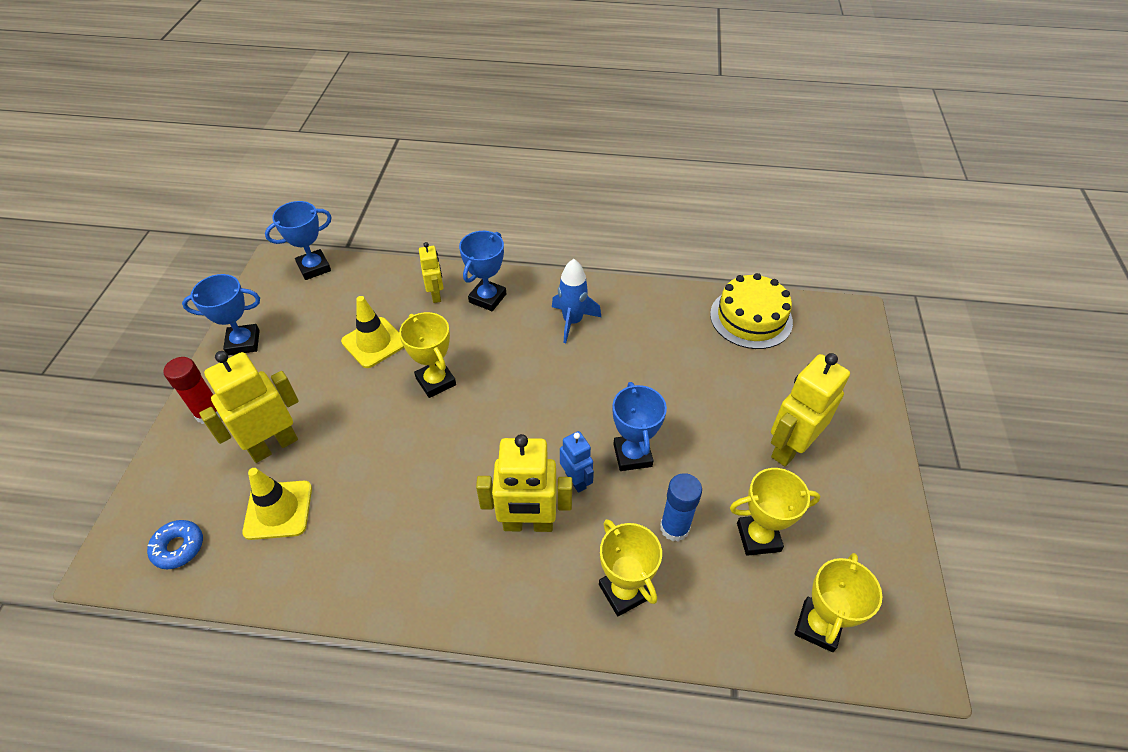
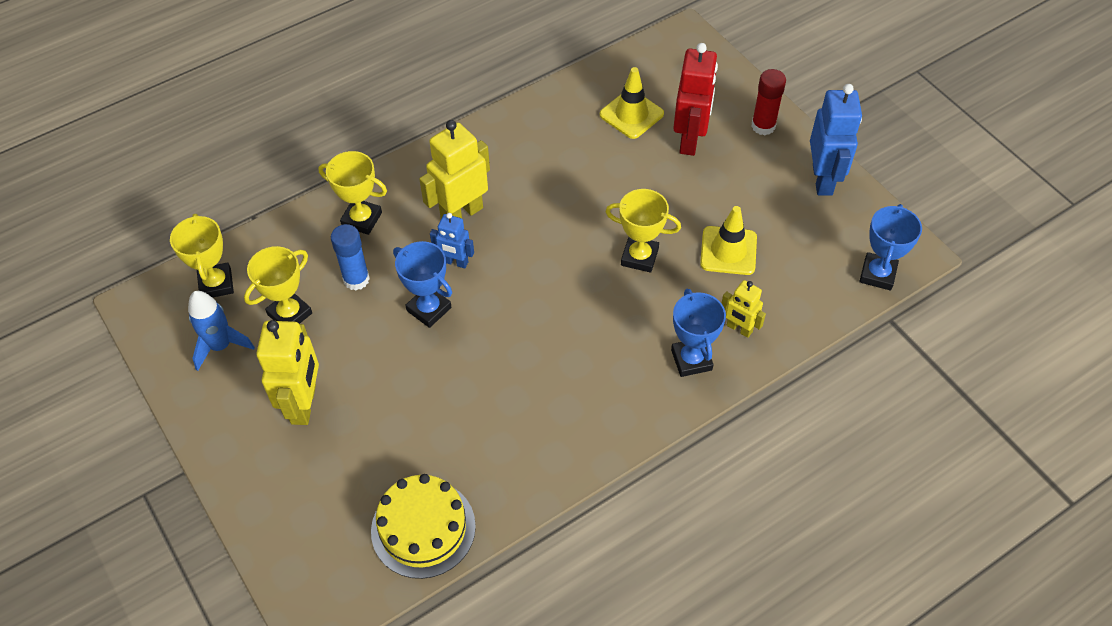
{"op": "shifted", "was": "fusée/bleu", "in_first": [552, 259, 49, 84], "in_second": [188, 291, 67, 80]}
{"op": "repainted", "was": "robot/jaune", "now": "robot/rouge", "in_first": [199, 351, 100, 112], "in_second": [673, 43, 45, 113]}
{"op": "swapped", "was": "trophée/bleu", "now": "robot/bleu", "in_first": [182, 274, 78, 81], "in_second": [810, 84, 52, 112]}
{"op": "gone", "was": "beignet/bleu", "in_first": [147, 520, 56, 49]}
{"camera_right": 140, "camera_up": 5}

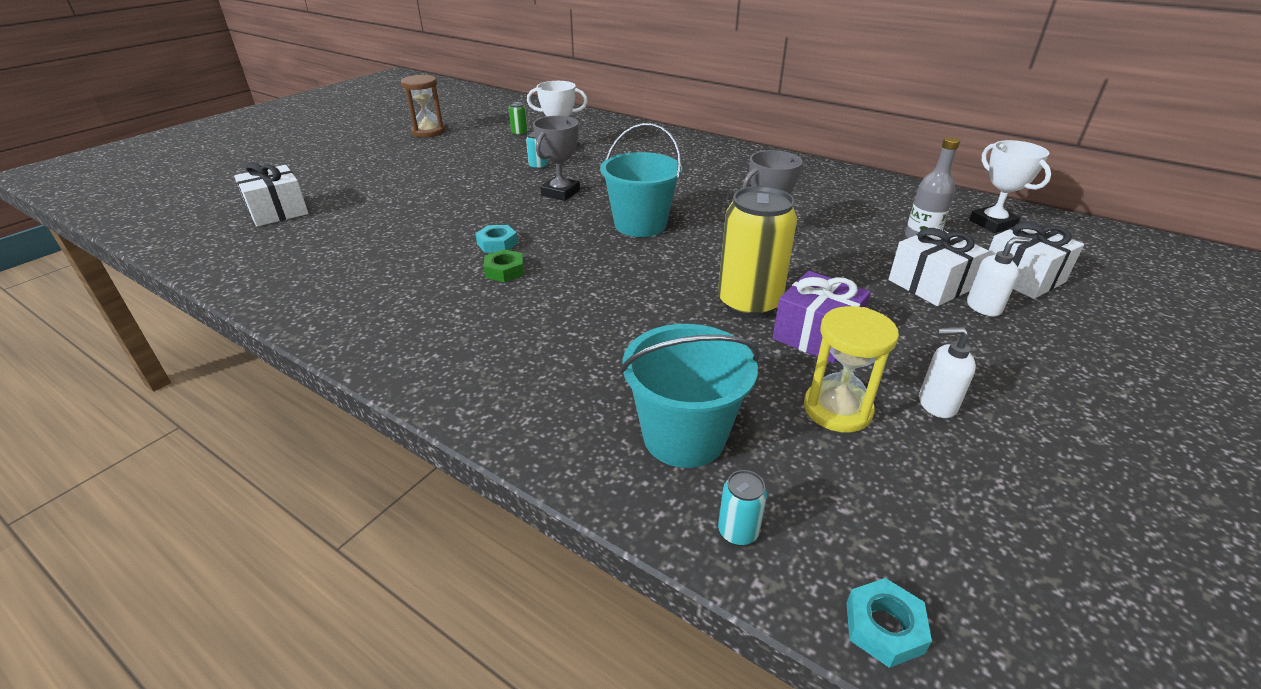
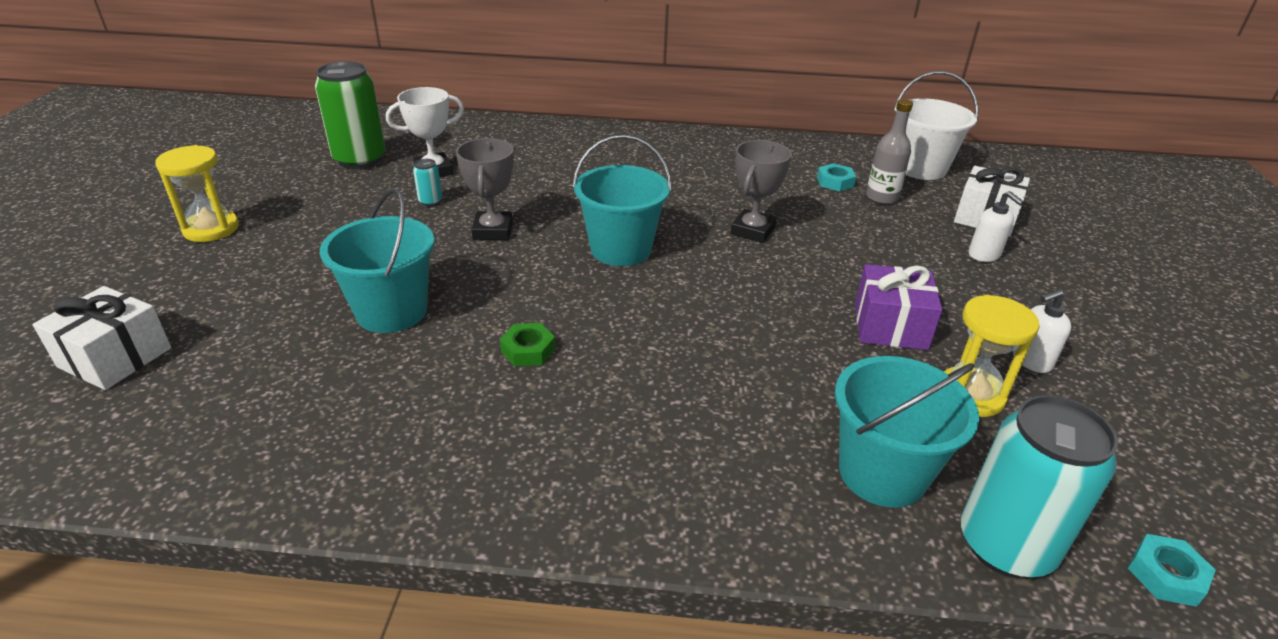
{"op": "new", "now": "sablier/jaune", "in_second": [155, 145, 84, 97]}
{"op": "scaled", "was": "canette/vert", "in_first": [509, 102, 19, 34], "in_second": [315, 61, 71, 108], "ratio": 2.37}
{"op": "new", "now": "seau/turquoise", "in_second": [320, 188, 114, 145]}
{"op": "shifted", "was": "écrou/turquoise", "in_first": [475, 225, 43, 28], "in_second": [817, 163, 39, 28]}
{"op": "swapped", "was": "trophée/blanc", "now": "seau/blanc", "in_first": [969, 140, 82, 93], "in_second": [894, 71, 84, 109]}
{"op": "scaled", "was": "canette/turquoise", "in_first": [718, 470, 49, 76], "in_second": [961, 395, 157, 183], "ratio": 2.37}
{"op": "rotated", "was": "distributeur de savon/blanc", "in_first": [967, 237, 63, 79], "in_second": [969, 191, 55, 71], "clockwise": 105}
{"op": "gone", "was": "sablier/marron", "in_first": [401, 75, 44, 63]}
{"op": "gone", "was": "canette/jaune", "in_first": [718, 186, 79, 132]}
{"op": "gone", "was": "cadeau/blanc", "in_first": [888, 227, 101, 79]}
{"camera_right": -30, "camera_up": 0}

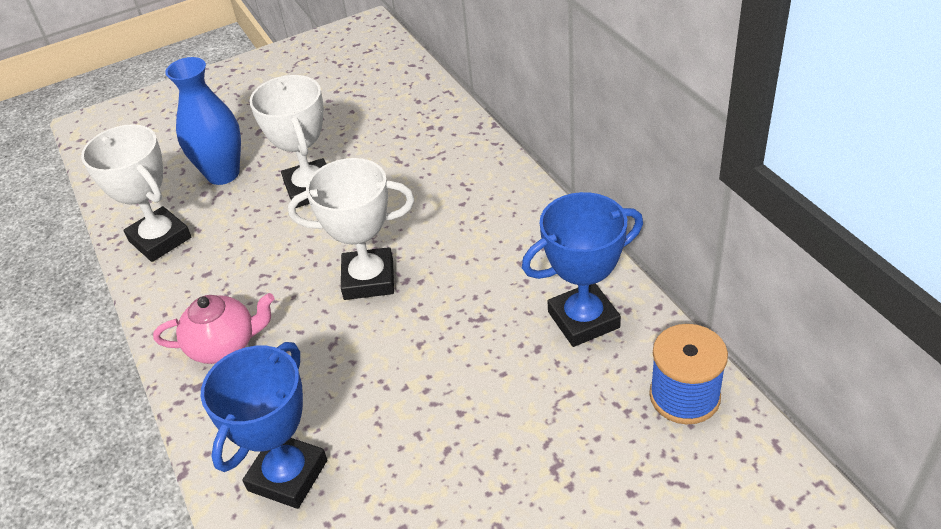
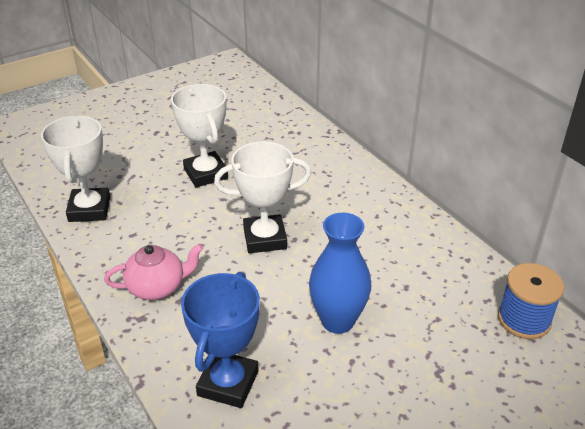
{"op": "rotated", "was": "trophée/blanc", "in_first": [81, 124, 110, 138], "in_second": [41, 116, 69, 106], "clockwise": 45}
{"op": "shifted", "was": "vase/bleu", "in_first": [165, 57, 76, 128], "in_second": [309, 213, 62, 121]}
{"op": "gone", "was": "trophée/bleu", "in_first": [522, 192, 121, 155]}
{"camera_right": -10, "camera_up": -5}

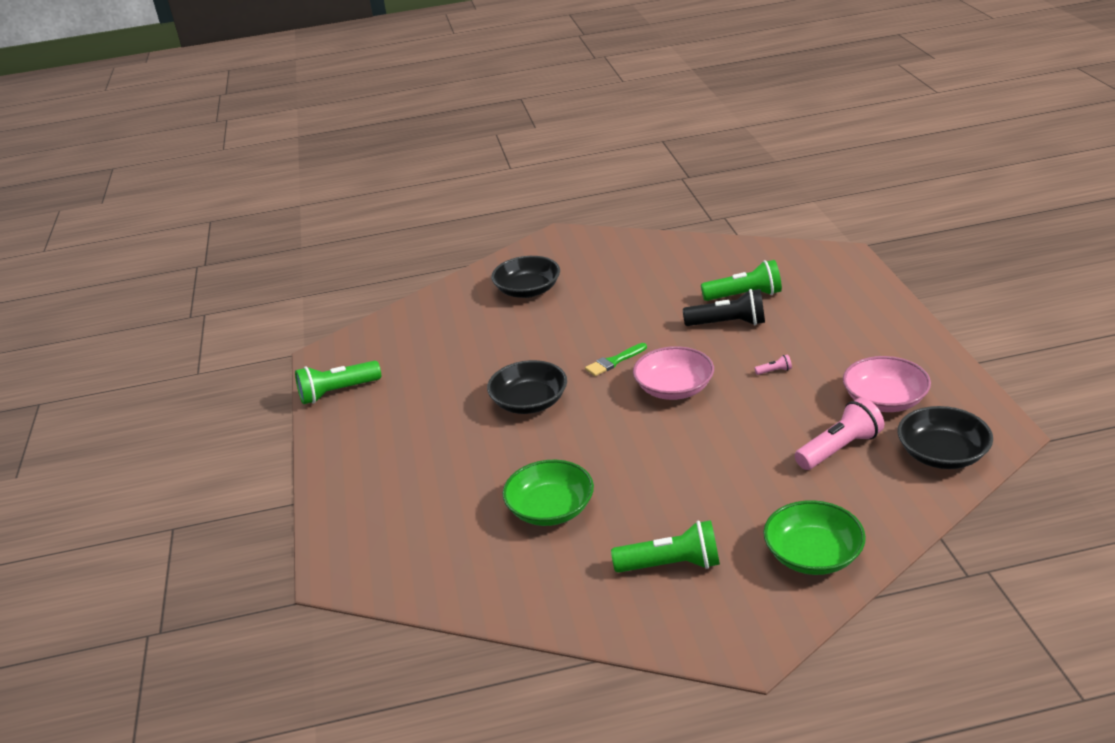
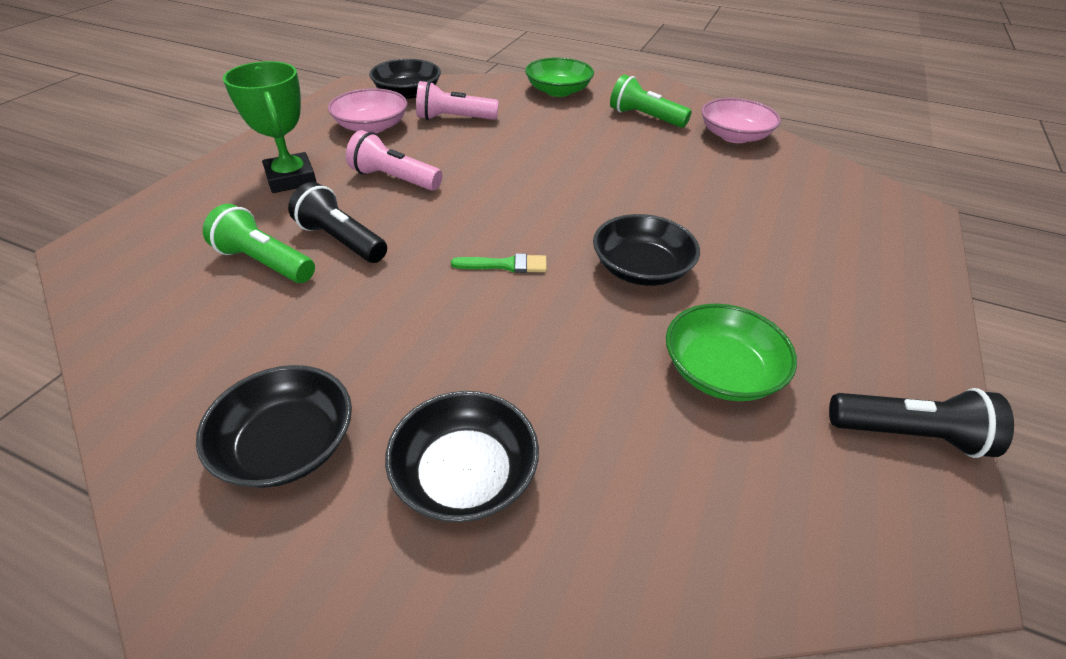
{"op": "new", "now": "bol/noir", "in_second": [196, 365, 156, 123]}
{"op": "new", "now": "trophée/vert", "in_second": [223, 61, 94, 132]}
{"op": "scaled", "was": "lampe de poche/rose", "in_first": [754, 355, 38, 20], "in_second": [346, 130, 96, 61], "ratio": 2.4}
{"op": "shifted", "was": "bol/vert", "in_first": [502, 460, 92, 66], "in_second": [666, 304, 131, 97]}
{"op": "shifted", "was": "bol/rose", "in_first": [633, 346, 81, 54], "in_second": [701, 98, 80, 45]}
{"op": "repainted", "was": "lampe de poche/vert", "now": "lampe de poche/noir", "in_first": [295, 361, 86, 43], "in_second": [829, 388, 185, 70]}
{"camera_right": -150, "camera_up": 10}

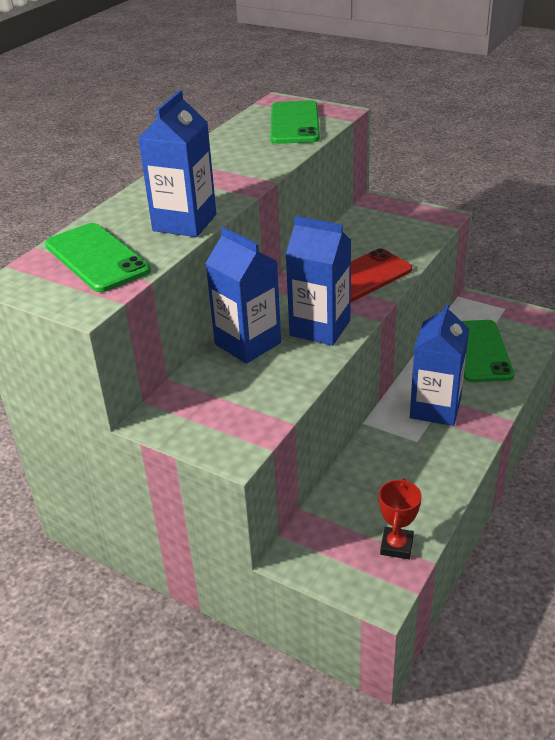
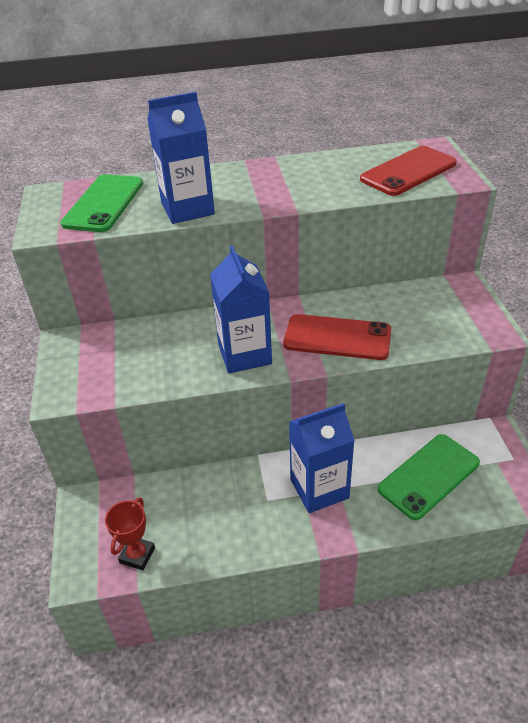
{"op": "rotated", "was": "trophée/rouge", "in_first": [379, 478, 42, 81], "in_second": [105, 497, 50, 73], "clockwise": -45}
{"op": "repainted", "was": "téléphone/vert", "now": "téléphone/rouge", "in_first": [270, 100, 50, 44], "in_second": [360, 146, 97, 50]}
{"op": "gone", "was": "brique de lait/bleu", "in_first": [205, 227, 76, 137]}
{"camera_right": 50, "camera_up": 5}

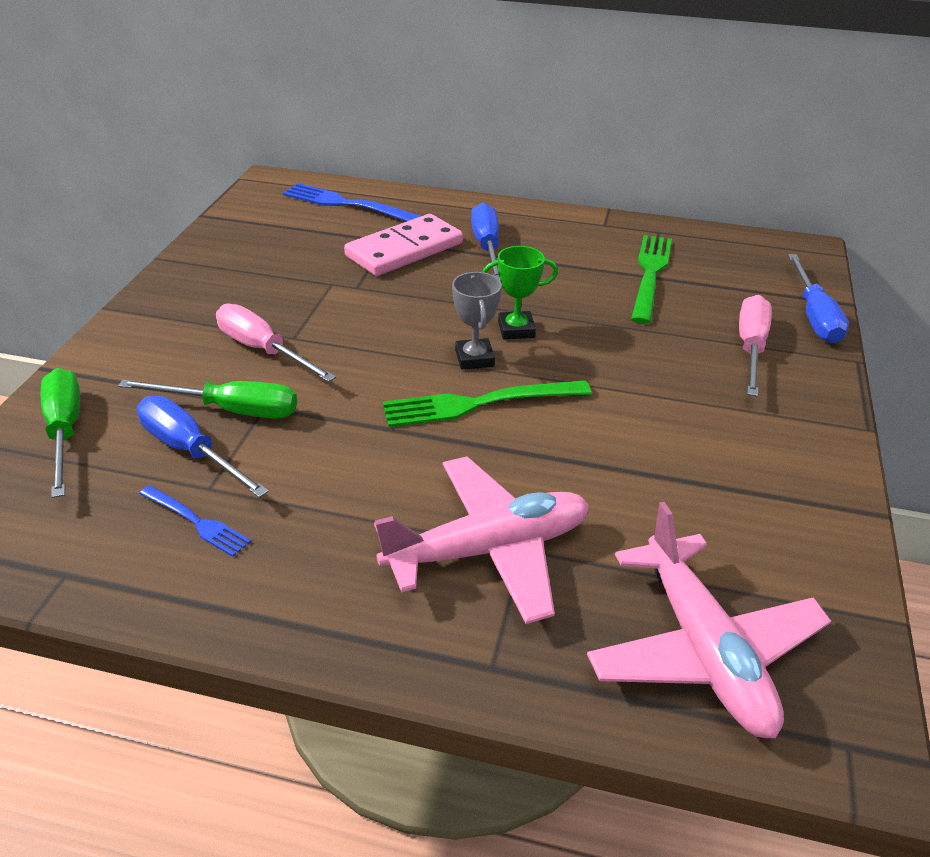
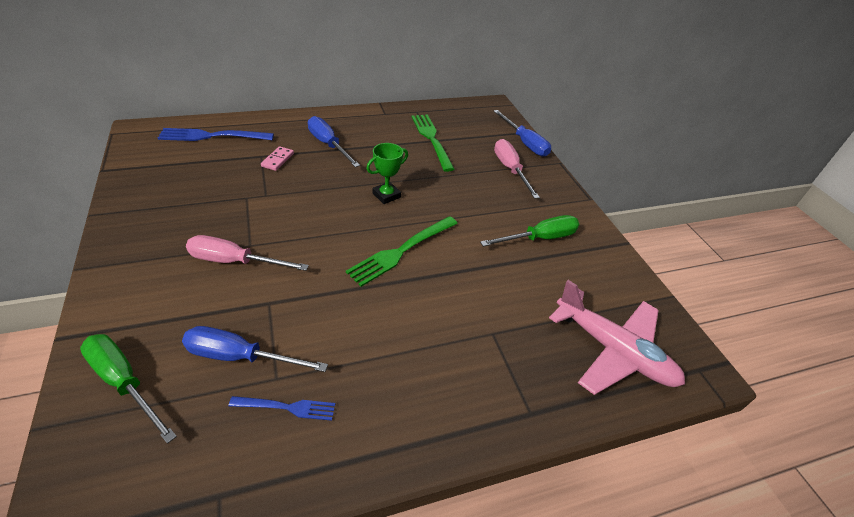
{"op": "scaled", "was": "domino/rose", "in_first": [344, 214, 119, 62], "in_second": [261, 146, 33, 25], "ratio": 0.46}
{"op": "shifted", "was": "tournevis/vert", "in_first": [118, 379, 179, 40], "in_second": [480, 215, 99, 32]}
{"op": "gone", "was": "avion/rose", "in_first": [374, 456, 215, 168]}
{"op": "gone", "was": "trophée/gris", "in_first": [452, 272, 50, 98]}
{"camera_right": -35, "camera_up": 5}

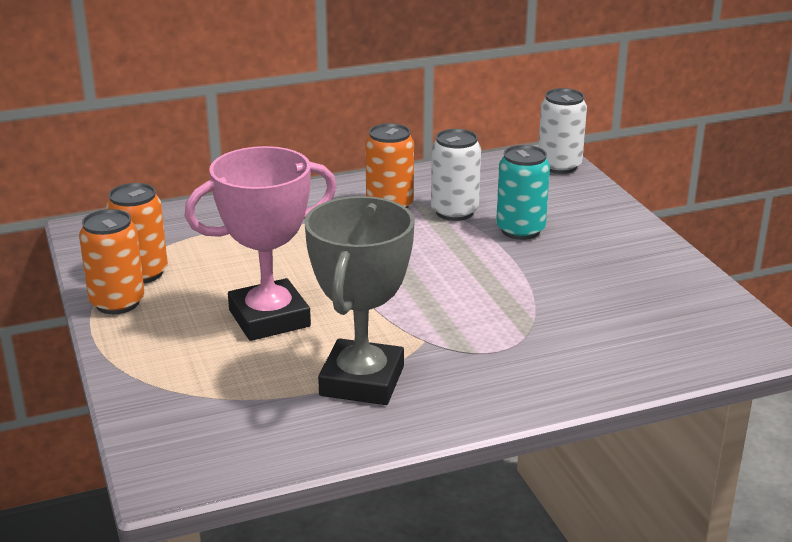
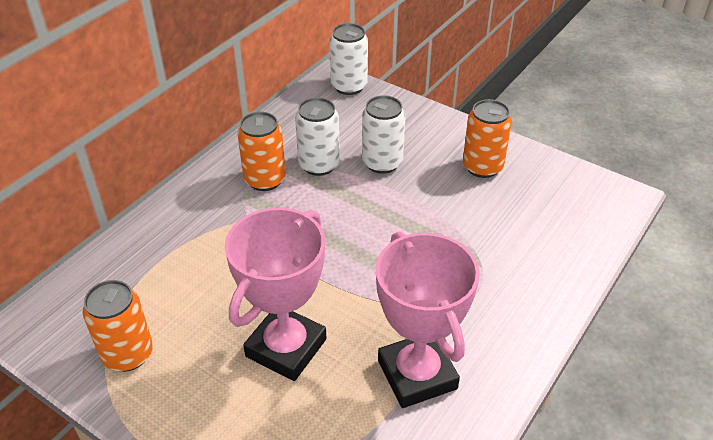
{"op": "repainted", "was": "canette/turquoise", "now": "canette/blanc", "in_first": [496, 145, 54, 95], "in_second": [362, 95, 44, 79]}
{"op": "repainted", "was": "trophée/gris", "now": "trophée/rose", "in_first": [304, 196, 111, 209], "in_second": [376, 231, 104, 177]}
{"op": "shifted", "was": "canette/orange", "in_first": [79, 209, 66, 105], "in_second": [463, 99, 49, 79]}
{"camera_right": -35, "camera_up": 15}

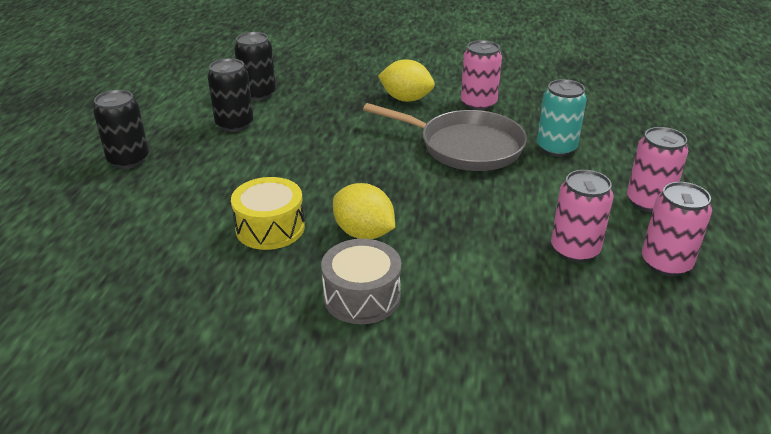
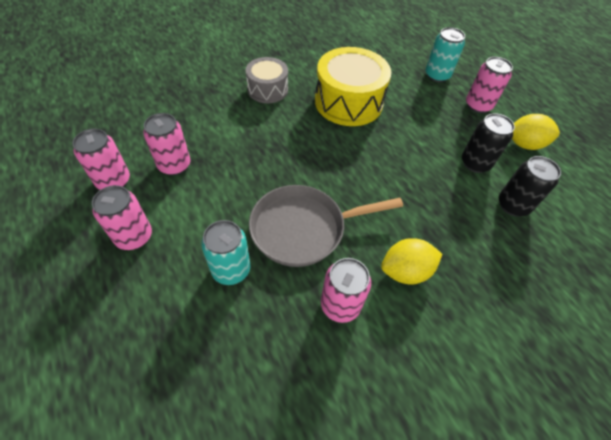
{"op": "scaled", "was": "tambour/jaune", "in_first": [231, 177, 74, 73], "in_second": [315, 47, 76, 79], "ratio": 1.66}
{"op": "new", "now": "canette/turquoise", "in_second": [425, 27, 40, 55]}
{"op": "repainted", "was": "canette/noir", "now": "canette/rose", "in_first": [93, 90, 56, 79], "in_second": [466, 57, 47, 56]}
{"op": "shifted", "was": "citron/jaune", "in_first": [333, 183, 62, 56], "in_second": [512, 114, 48, 36]}
{"camera_right": 140, "camera_up": 20}

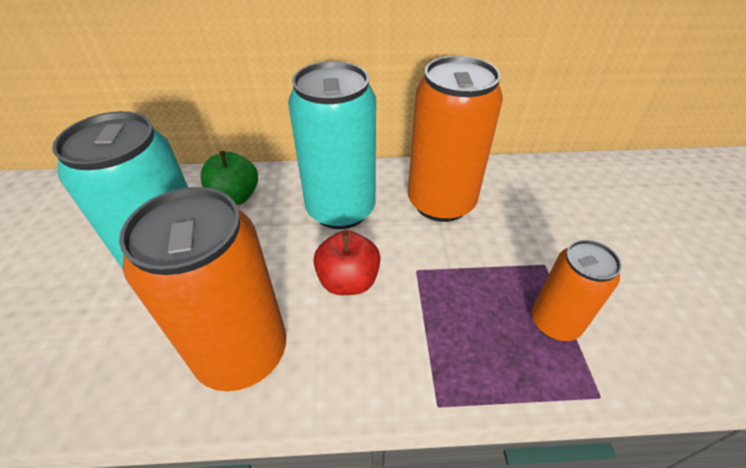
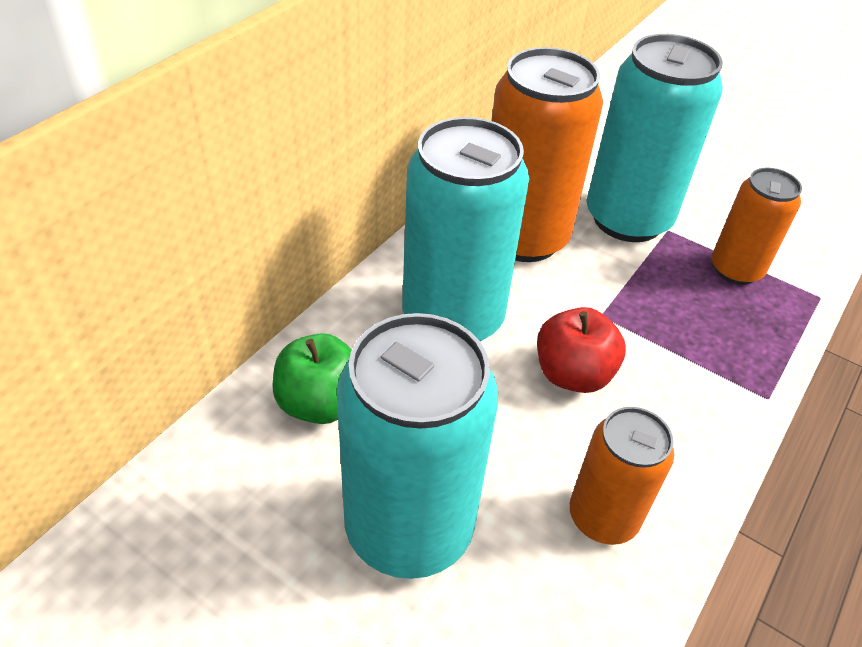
{"op": "scaled", "was": "canette/orange", "in_first": [119, 187, 167, 204], "in_second": [570, 407, 104, 138], "ratio": 0.58}
{"op": "new", "now": "canette/turquoise", "in_second": [587, 34, 136, 208]}
{"camera_right": -55, "camera_up": 0}

